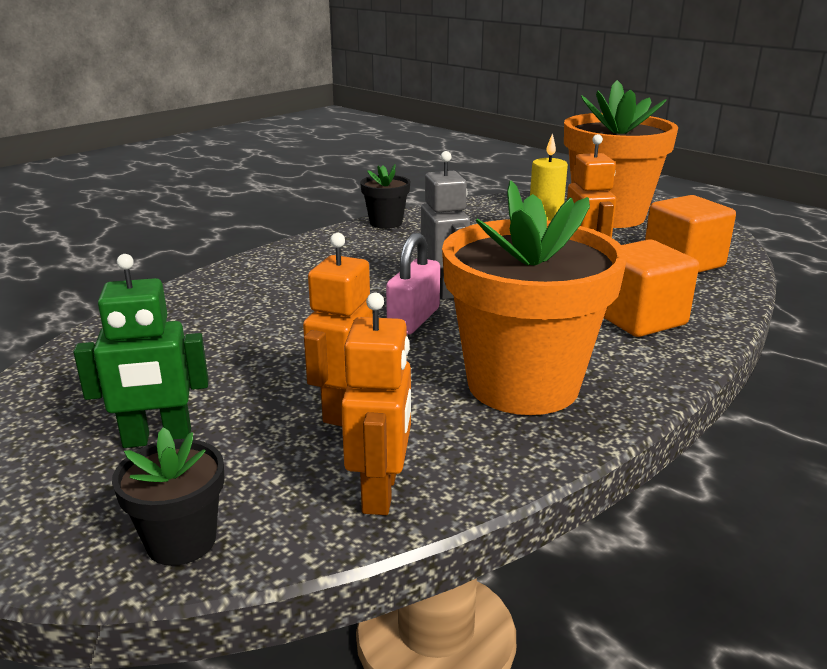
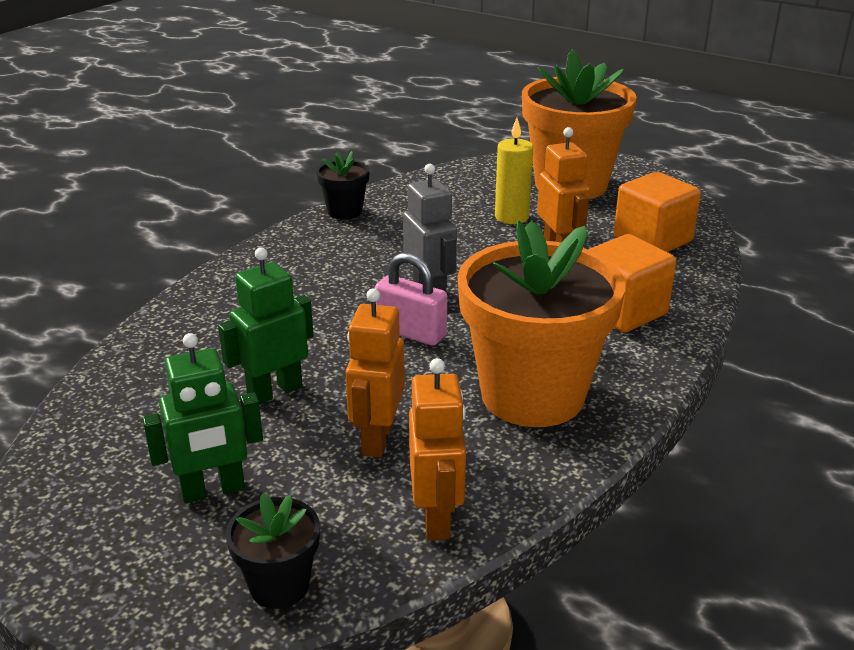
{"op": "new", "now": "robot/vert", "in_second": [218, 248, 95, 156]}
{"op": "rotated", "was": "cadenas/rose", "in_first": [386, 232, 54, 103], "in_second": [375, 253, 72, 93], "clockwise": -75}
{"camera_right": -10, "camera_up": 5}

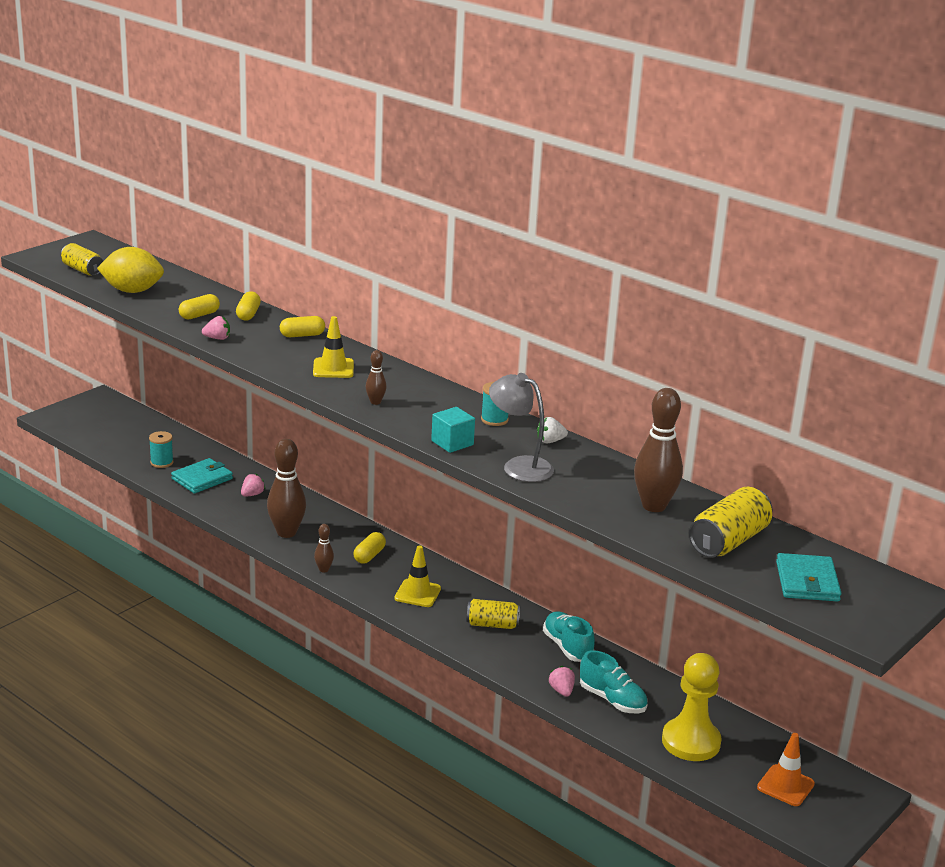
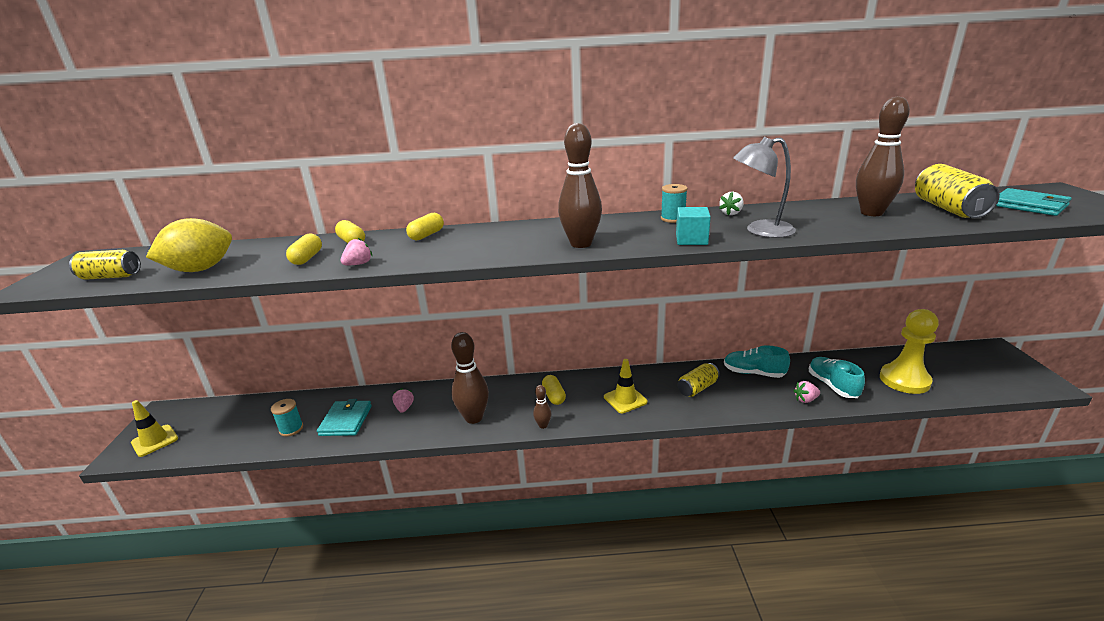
{"op": "shifted", "was": "cône de chantier/jaune", "in_first": [313, 316, 41, 62], "in_second": [131, 400, 47, 57]}
{"op": "scaled", "was": "quille/marron", "in_first": [366, 350, 21, 55], "in_second": [558, 123, 44, 125], "ratio": 2.06}
{"op": "rotated", "was": "fraise/rose", "in_first": [548, 666, 27, 31], "in_second": [794, 381, 26, 22], "clockwise": -45}
{"op": "rotated", "was": "chaussure/turquoise", "in_first": [580, 650, 68, 63], "in_second": [809, 357, 56, 41], "clockwise": -105}
{"op": "gone", "was": "cône de chantier/orange", "in_first": [757, 733, 58, 73]}
{"camera_right": -40, "camera_up": 0}

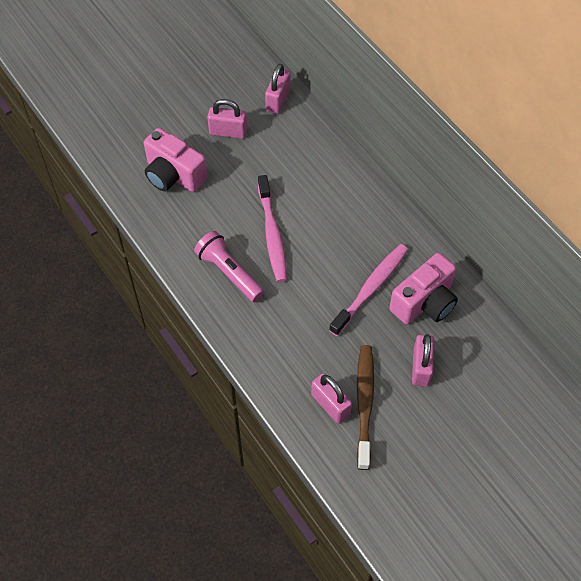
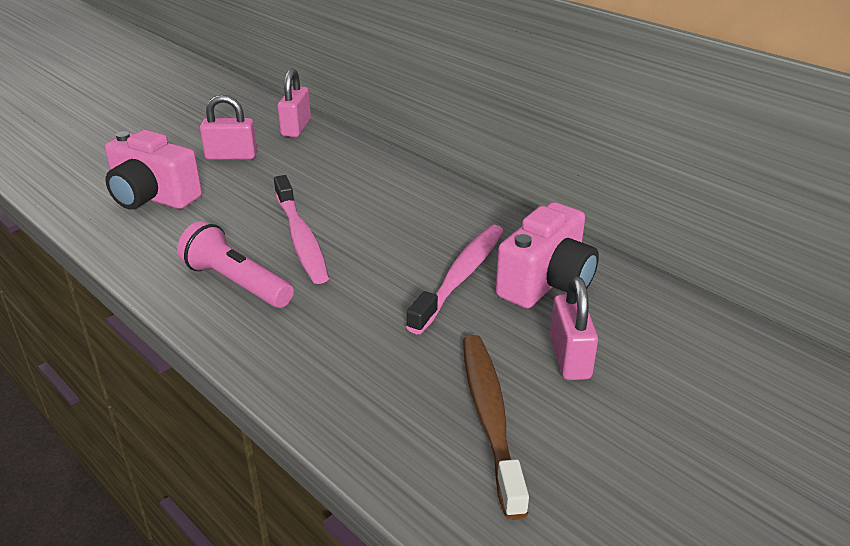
{"op": "gone", "was": "cadenas/rose", "in_first": [311, 373, 41, 51]}
{"camera_right": -10, "camera_up": -25}

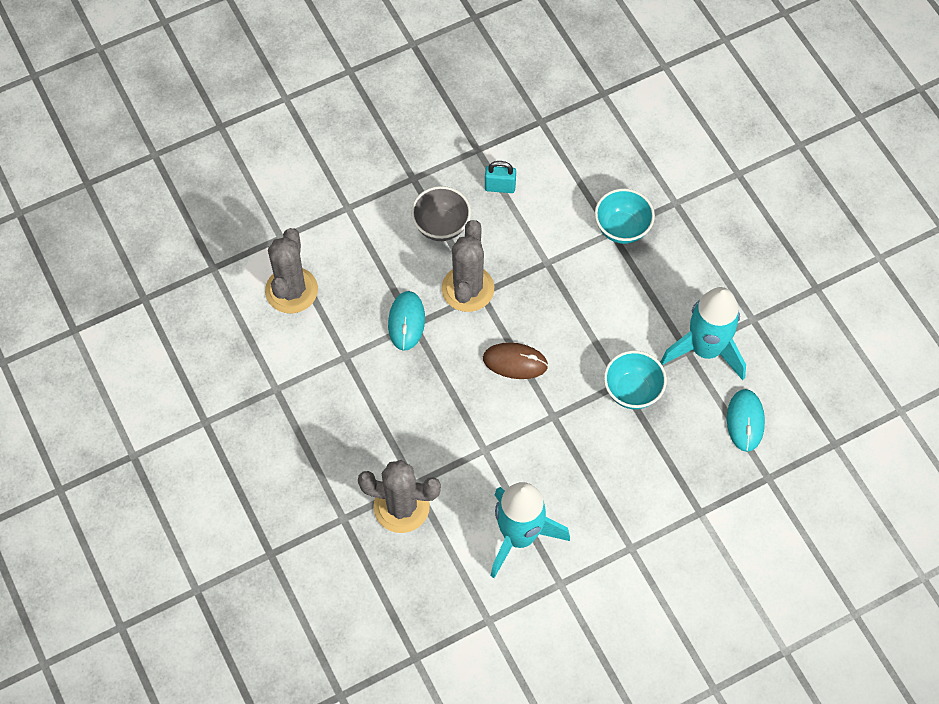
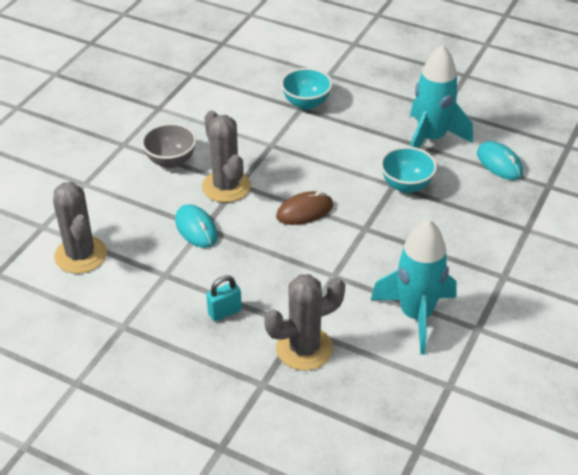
{"op": "shifted", "was": "cadenas/turquoise", "in_first": [485, 161, 31, 32], "in_second": [206, 275, 36, 46]}
{"camera_right": -35, "camera_up": -20}

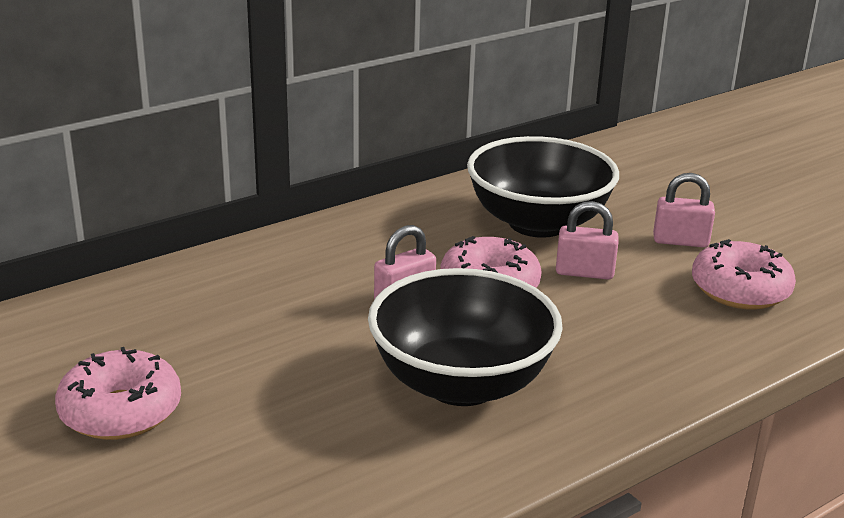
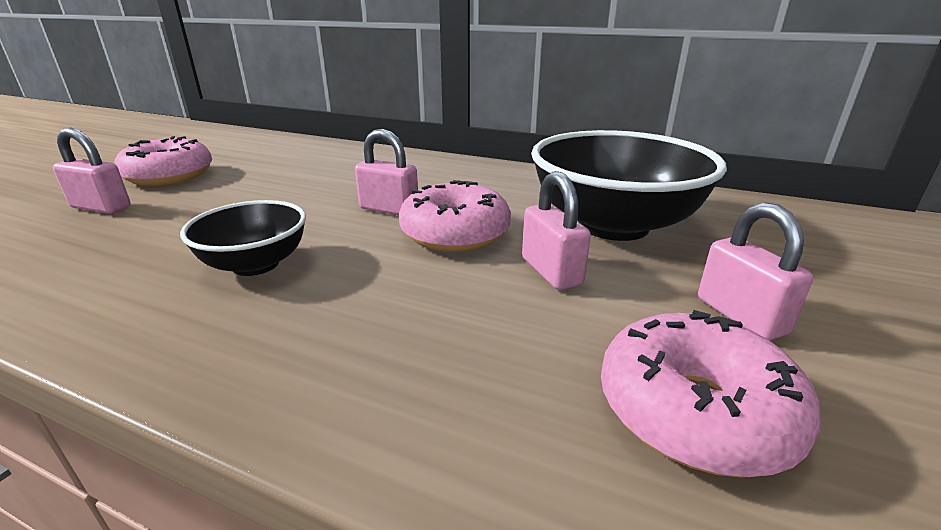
{"op": "new", "now": "cadenas/rose", "in_second": [53, 127, 78, 87]}
{"op": "scaled", "was": "bol/noir", "in_first": [368, 268, 195, 138], "in_second": [180, 200, 126, 76], "ratio": 0.55}
{"camera_right": 60, "camera_up": 0}

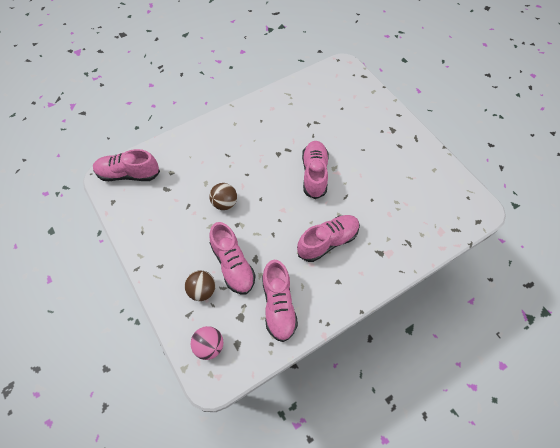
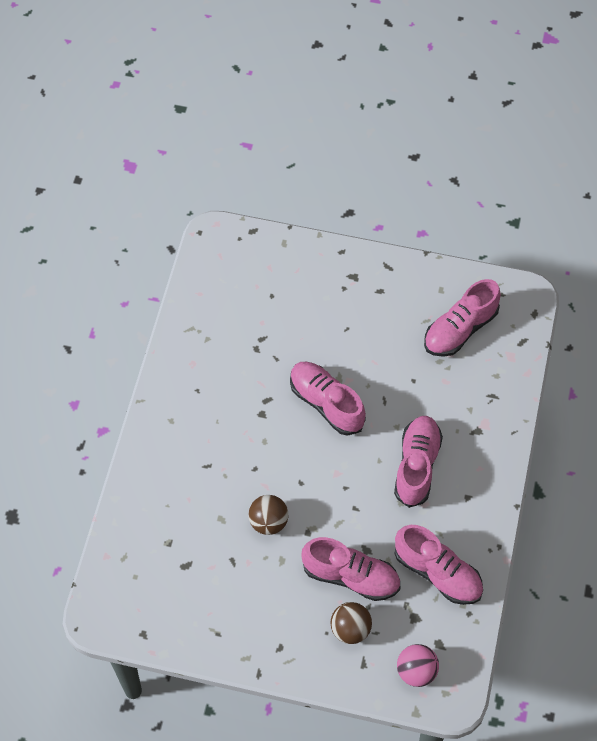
{"op": "shifted", "was": "chaussure/rose", "in_first": [93, 149, 67, 32], "in_second": [424, 279, 77, 78]}
{"camera_right": -45, "camera_up": 0}

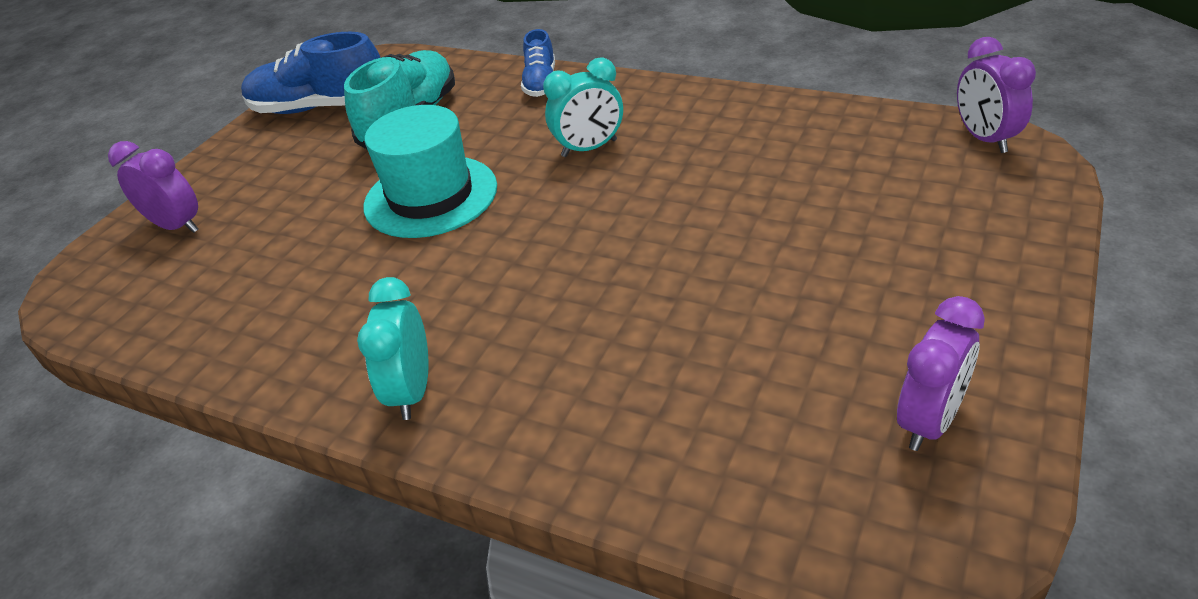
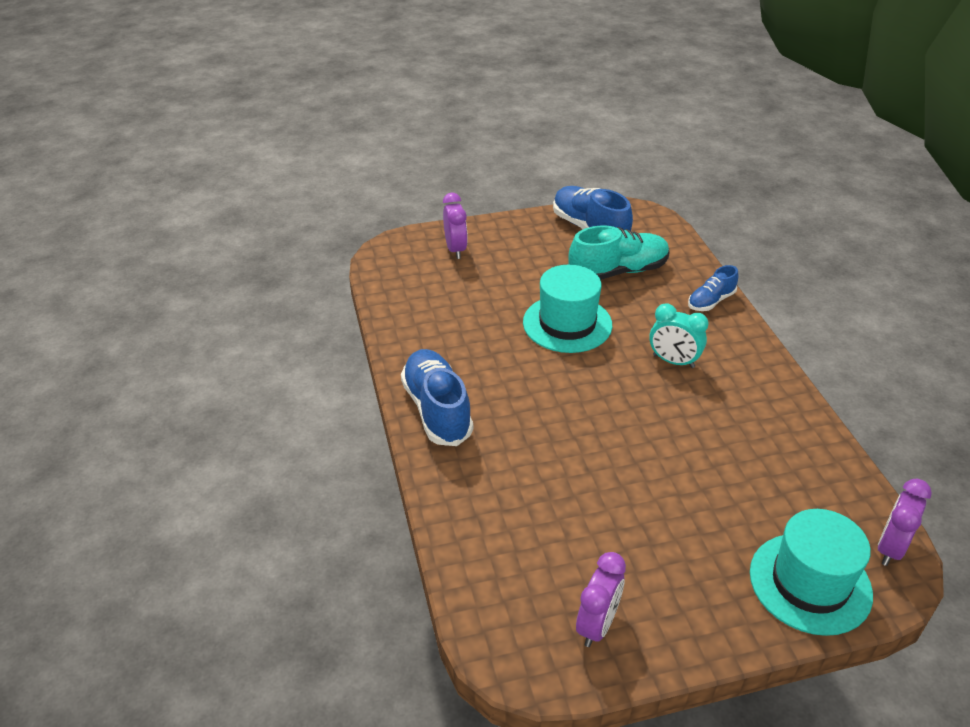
{"op": "swapped", "was": "réveil/turquoise", "now": "chaussure/bleu", "in_first": [357, 277, 71, 143], "in_second": [401, 349, 72, 97]}
{"op": "rotated", "was": "réveil/violet", "in_first": [897, 296, 88, 155], "in_second": [576, 552, 50, 95], "clockwise": -60}
{"op": "new", "now": "chapeau/turquoise", "in_second": [750, 509, 123, 127]}
{"camera_right": 45, "camera_up": 0}

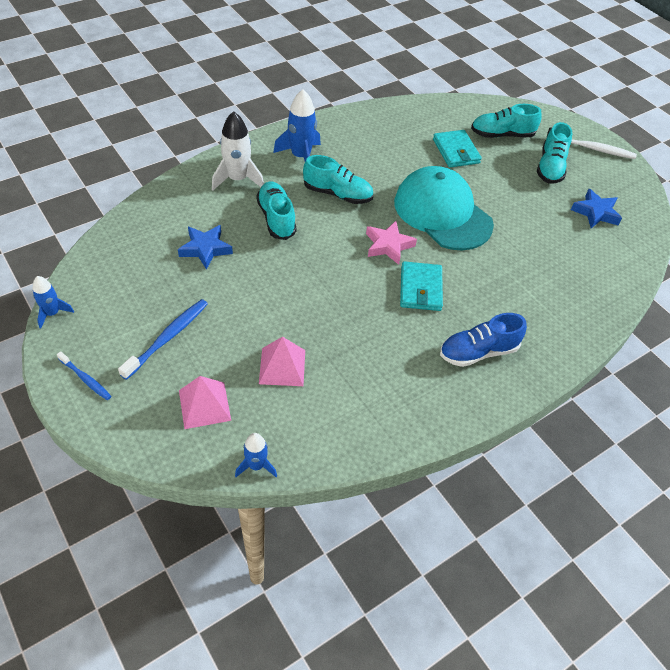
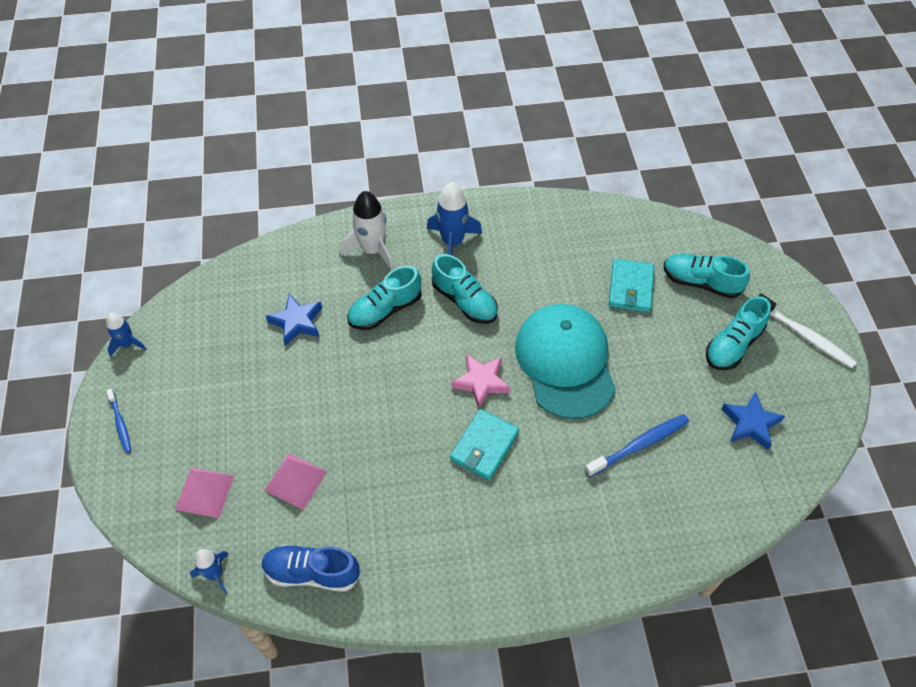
{"op": "shifted", "was": "chaussure/bleu", "in_first": [440, 313, 87, 54], "in_second": [261, 545, 100, 47]}
{"op": "rotated", "was": "chaussure/turquoise", "in_first": [256, 182, 41, 58], "in_second": [347, 266, 75, 64], "clockwise": -135}
{"op": "shifted", "was": "brosse à dents/bleu", "in_first": [118, 299, 90, 81], "in_second": [584, 414, 105, 63]}
{"camera_right": 30, "camera_up": 5}

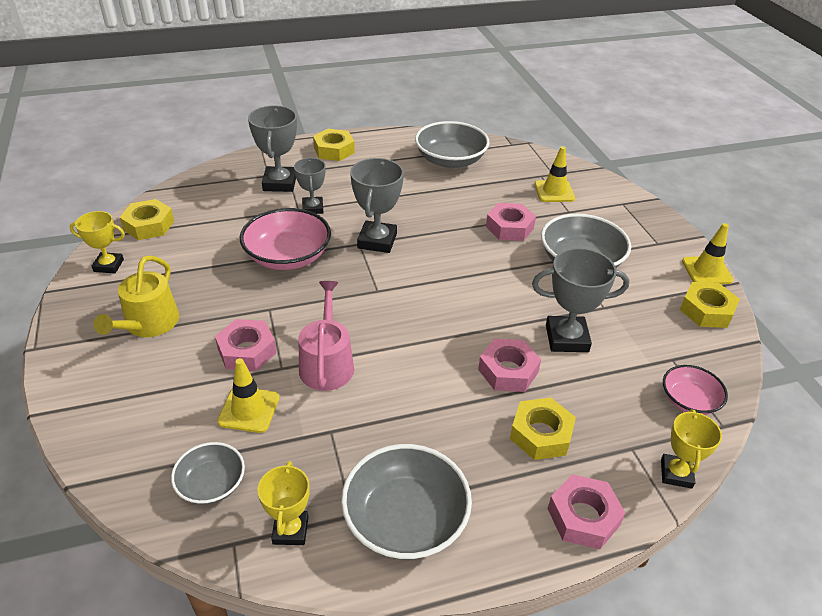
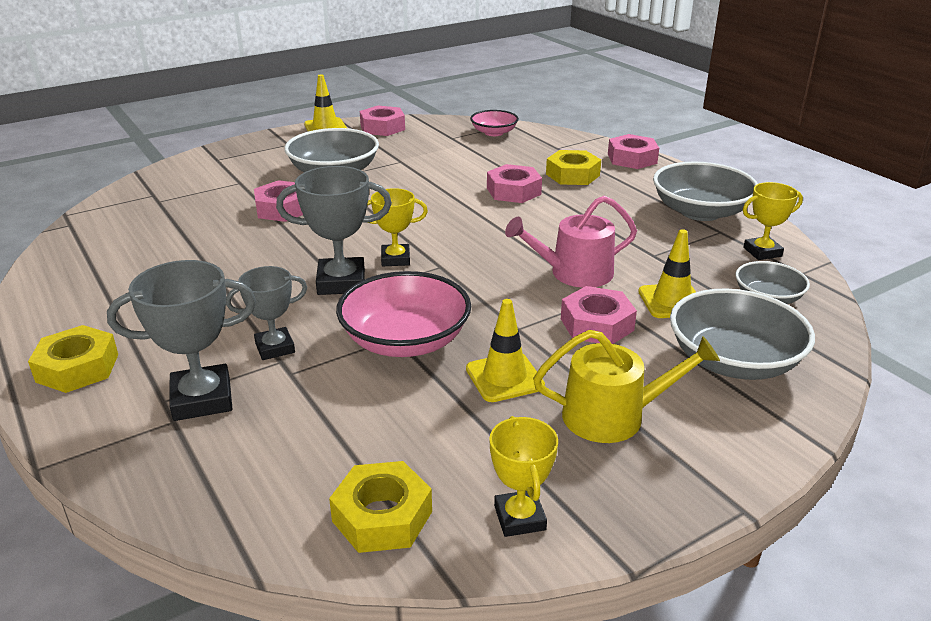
{"op": "repainted", "was": "écrou/jaune", "now": "écrou/rose", "in_first": [680, 282, 60, 46], "in_second": [360, 106, 45, 30]}
{"op": "shifted", "was": "trophée/jaune", "in_first": [661, 409, 61, 80], "in_second": [367, 188, 61, 78]}
{"op": "shifted", "was": "cône de chantier/jaune", "in_first": [534, 146, 41, 56], "in_second": [466, 299, 79, 103]}
{"op": "shifted", "was": "bol/gris", "in_first": [415, 121, 75, 47], "in_second": [670, 289, 145, 91]}
{"op": "gone", "was": "trophée/gris", "in_first": [532, 248, 97, 104]}
{"camera_right": -105, "camera_up": -10}

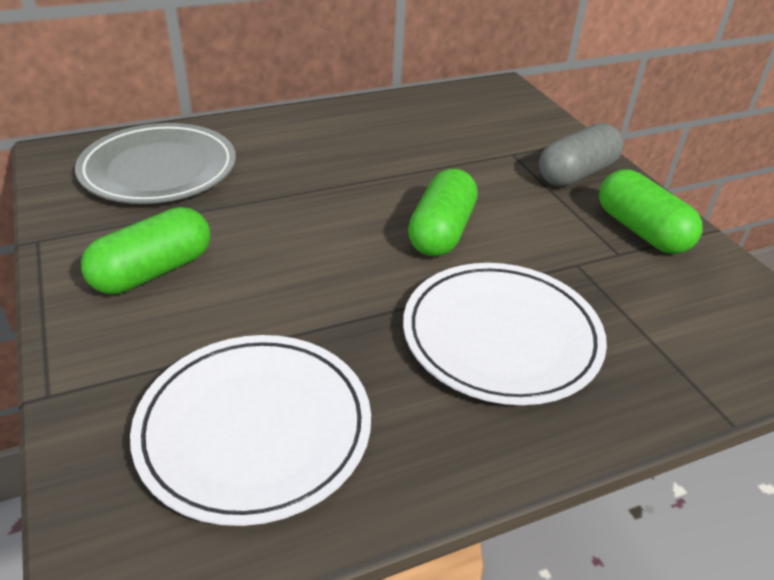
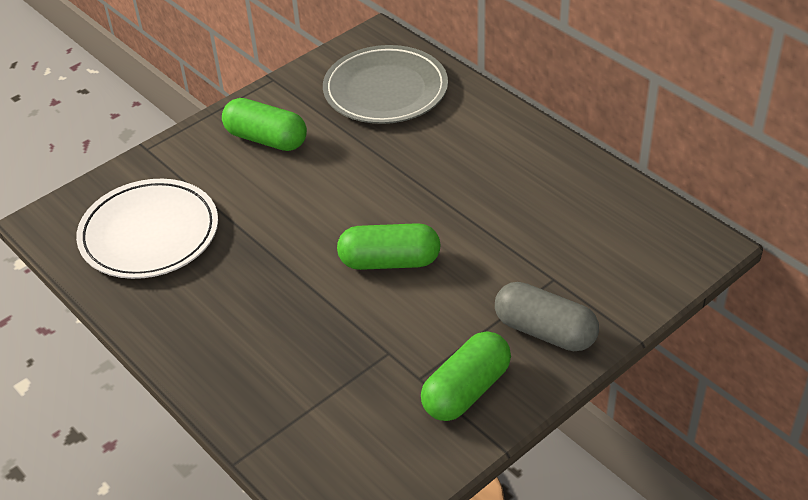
{"op": "gone", "was": "assiette/blanc", "in_first": [403, 263, 204, 142]}
{"camera_right": 75, "camera_up": 5}

